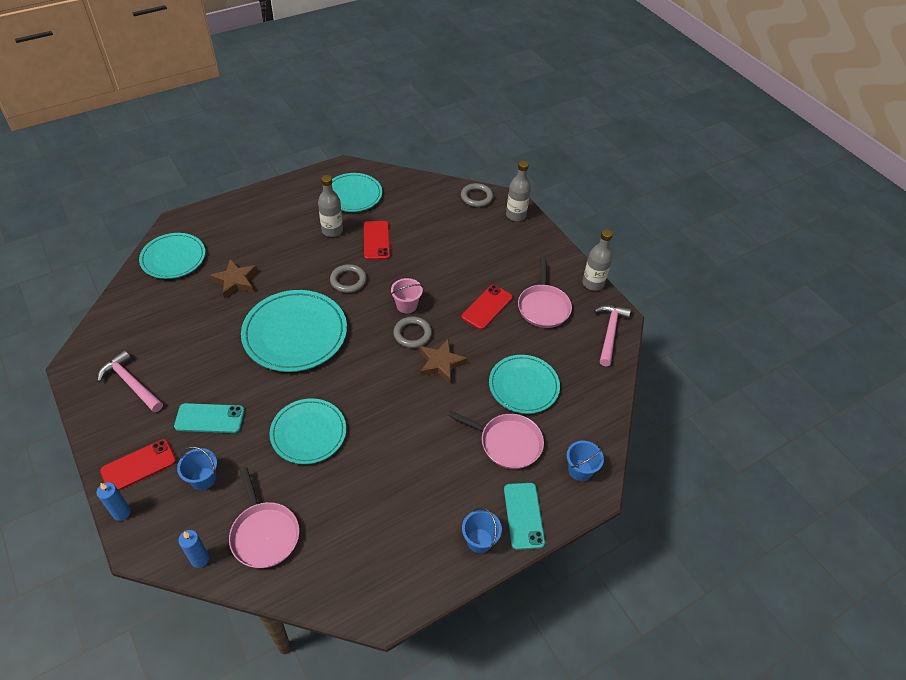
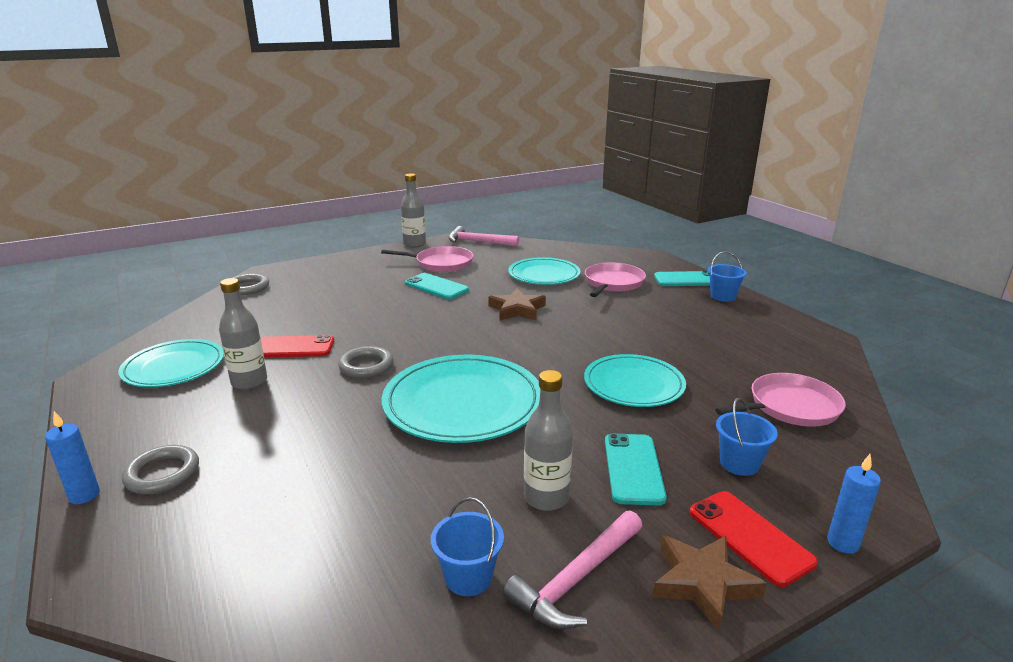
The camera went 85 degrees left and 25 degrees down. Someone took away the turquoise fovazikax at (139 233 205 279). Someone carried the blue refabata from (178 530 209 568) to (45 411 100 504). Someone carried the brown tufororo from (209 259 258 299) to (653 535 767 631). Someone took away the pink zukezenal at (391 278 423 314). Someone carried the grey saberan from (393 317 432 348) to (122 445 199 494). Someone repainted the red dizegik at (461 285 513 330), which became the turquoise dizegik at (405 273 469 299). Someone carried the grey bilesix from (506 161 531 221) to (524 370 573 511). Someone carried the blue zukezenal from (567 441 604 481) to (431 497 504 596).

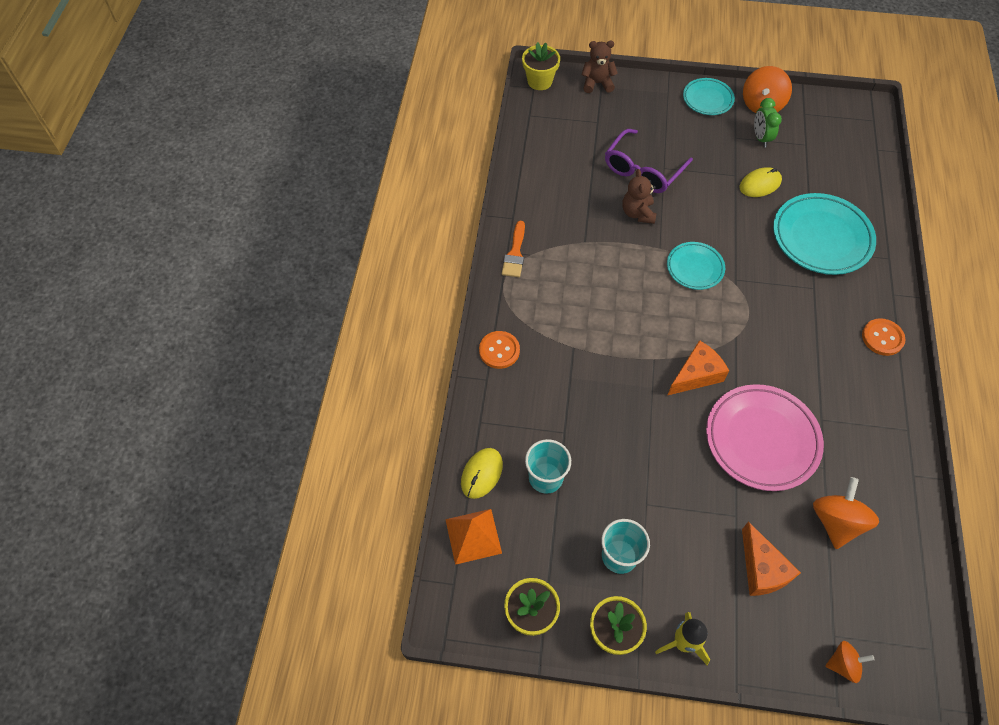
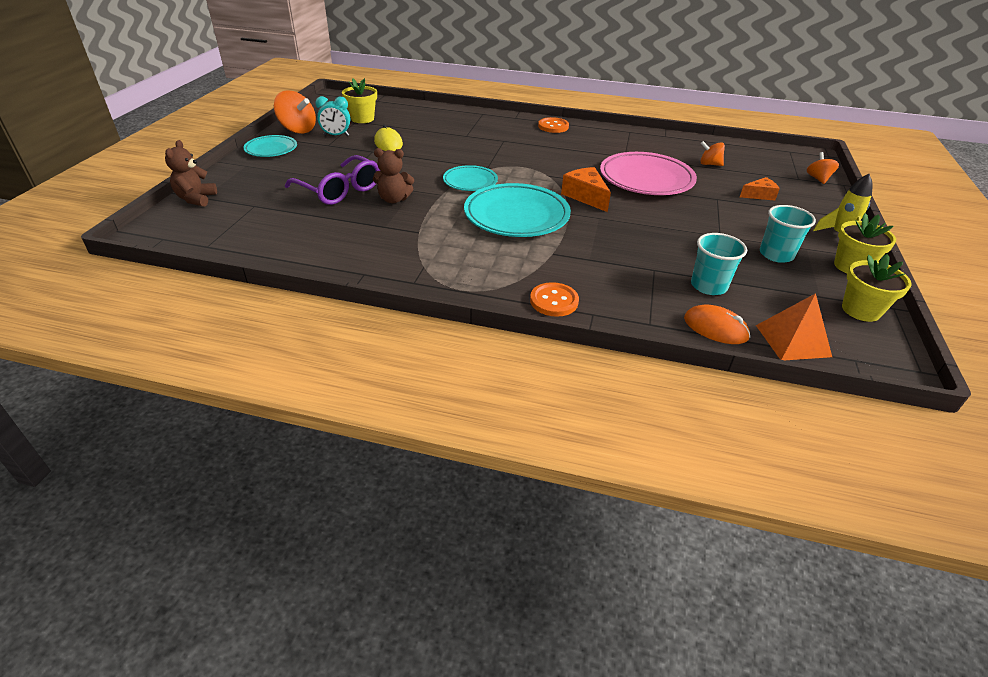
The camera went 85 degrees left and 20 degrees down. Someone repainted the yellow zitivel at (461 448 503 499), which became the orange zitivel at (684 305 750 344). Someone took away the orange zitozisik at (502 221 525 277). Someone carried the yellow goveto from (522 42 560 90) to (342 78 377 123). Someone scaled the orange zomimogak at (742 521 801 596) by 0.65. Someone repainted the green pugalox at (754 98 782 147), which became the turquoise pugalox at (315 96 350 136). Someone carried the turquoise fovazikax from (773 193 876 275) to (464 183 571 237). Someone scaled the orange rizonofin at (813 477 879 549) by 0.60.

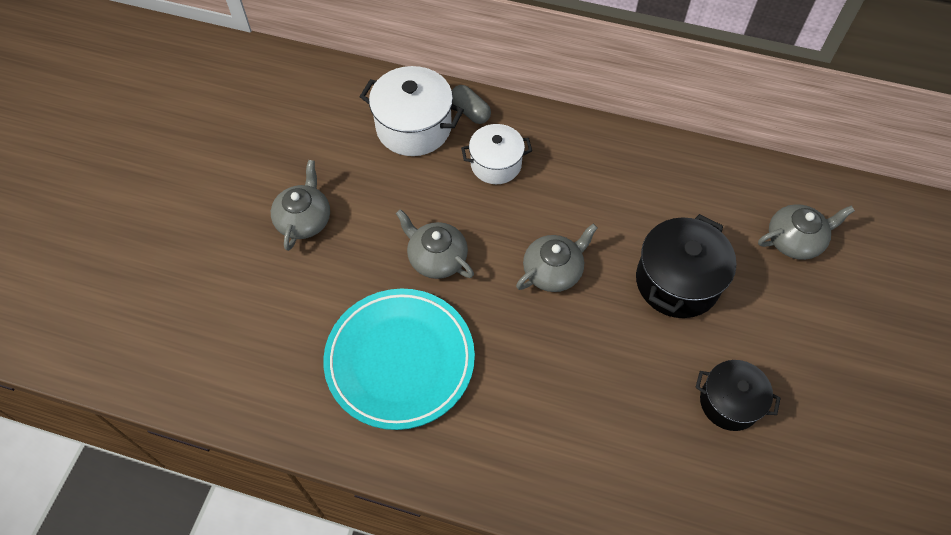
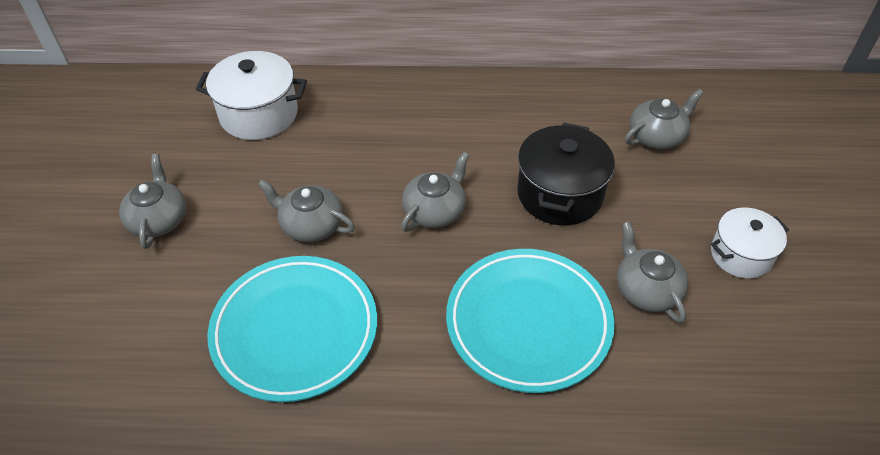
The camera went 15 degrees left and 10 degrees down. Someone took away the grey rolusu at (452 85 491 124). Someone carried the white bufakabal from (461 124 532 184) to (711 207 789 279). Someone swapped the black bufakabal at (695 360 781 431) for the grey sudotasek at (617 222 689 323). Someone put down the turquoise fovazikax at (446 249 614 393).

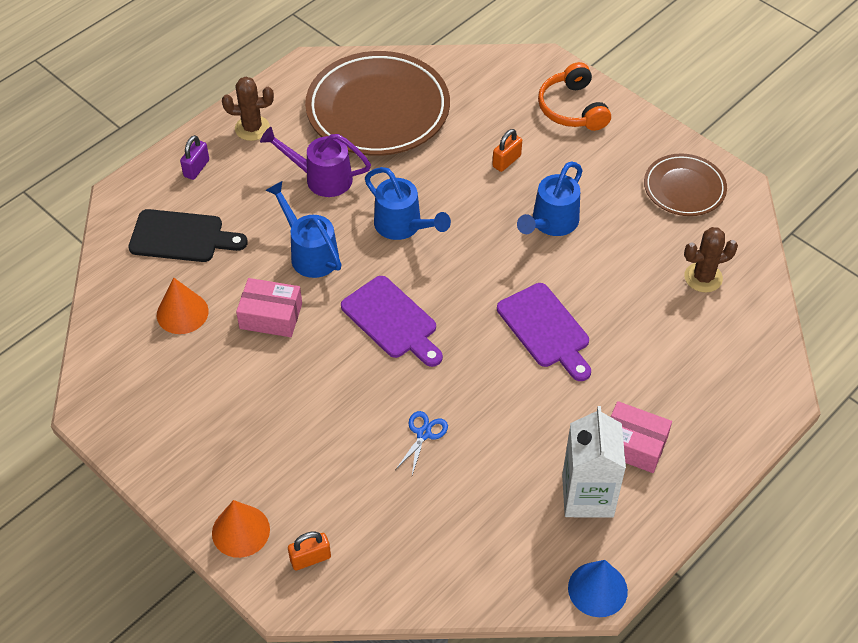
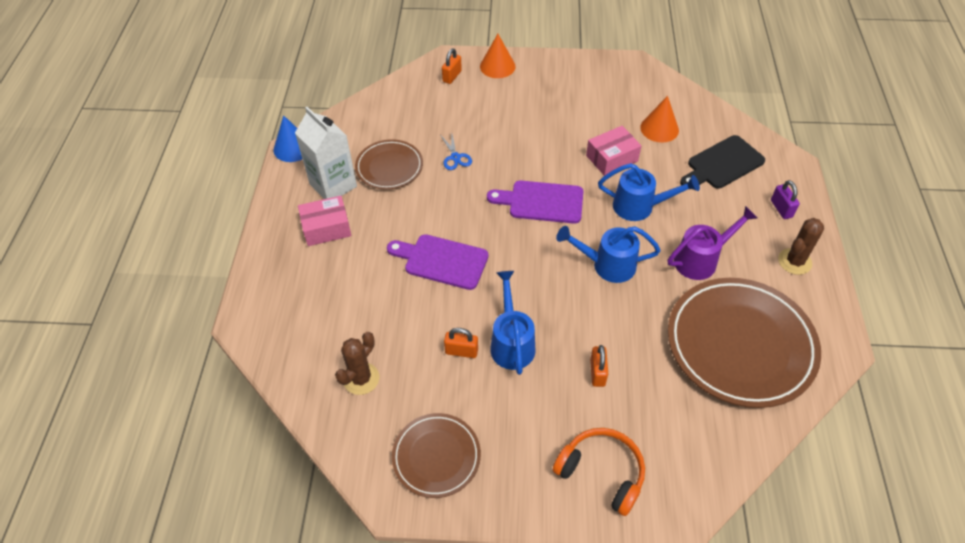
The camera went 140 degrees right and 0 degrees up. Someone put down the brown fovazikax at (355 139 423 190). Someone put down the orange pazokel at (444 328 478 358).

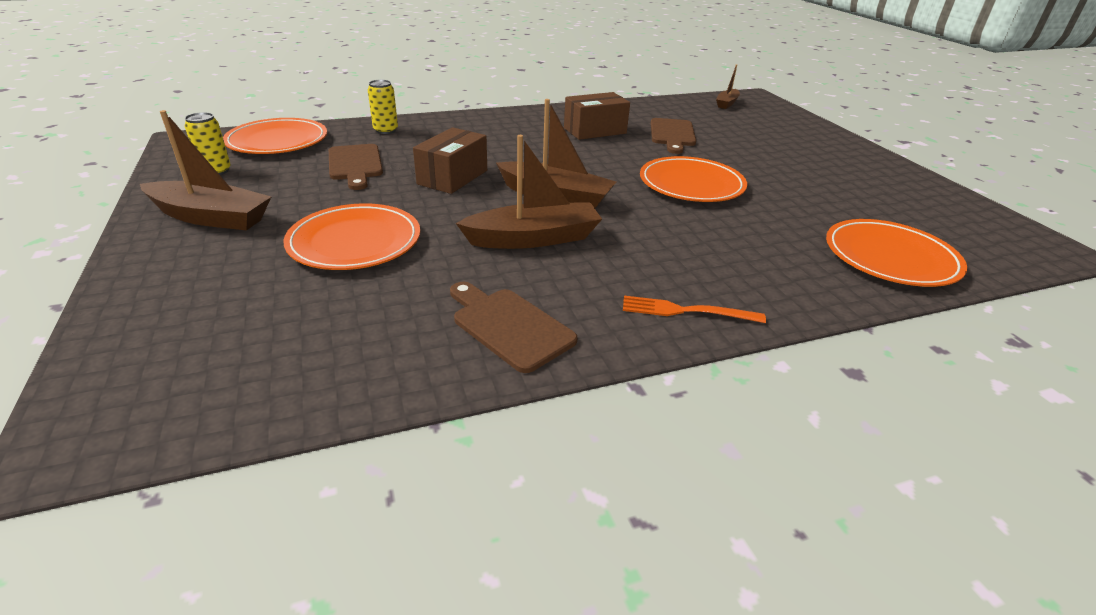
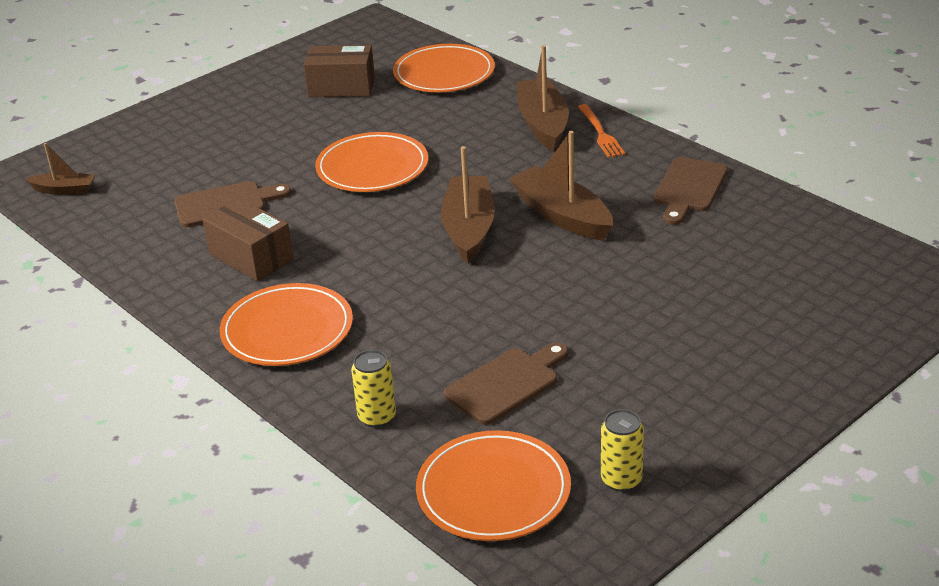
The camera went 110 degrees left and 0 degrees up. Someone carried the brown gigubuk from (140 110 271 230) to (517 45 569 151). Someone carried the orange fovazikax from (283 203 420 270) to (220 283 353 366). Someone carried the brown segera from (413 127 487 194) to (304 45 375 97).

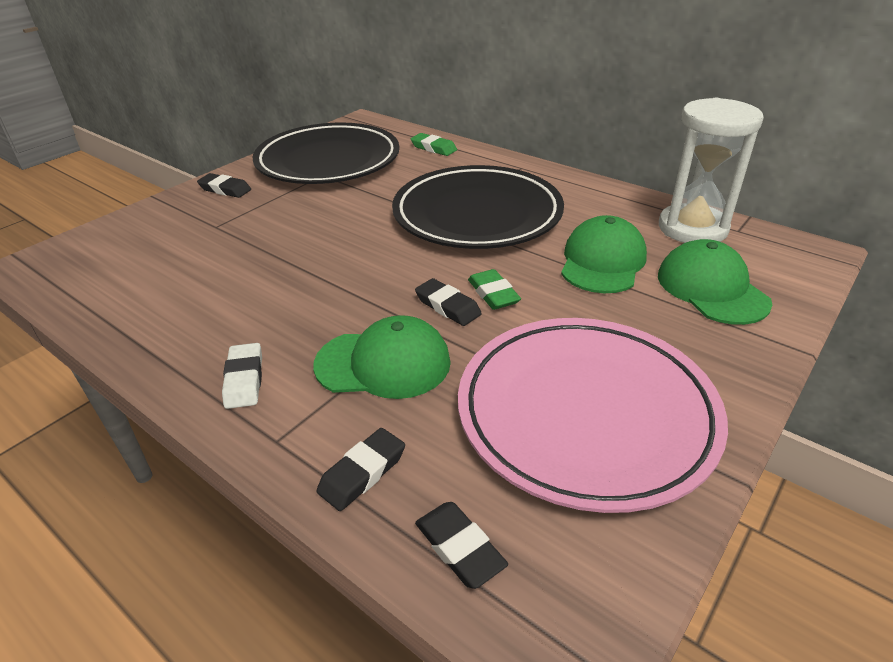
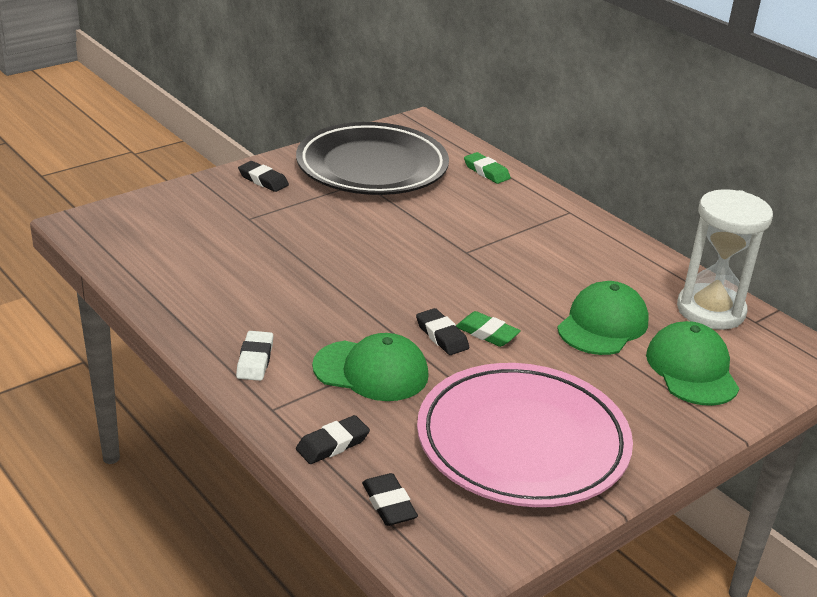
The camera went 10 degrees right and 5 degrees down. Someone took away the black fovazikax at (392 165 564 249). Someone rotated the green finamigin at (468 269 521 310) by 45 degrees counterclockwise.

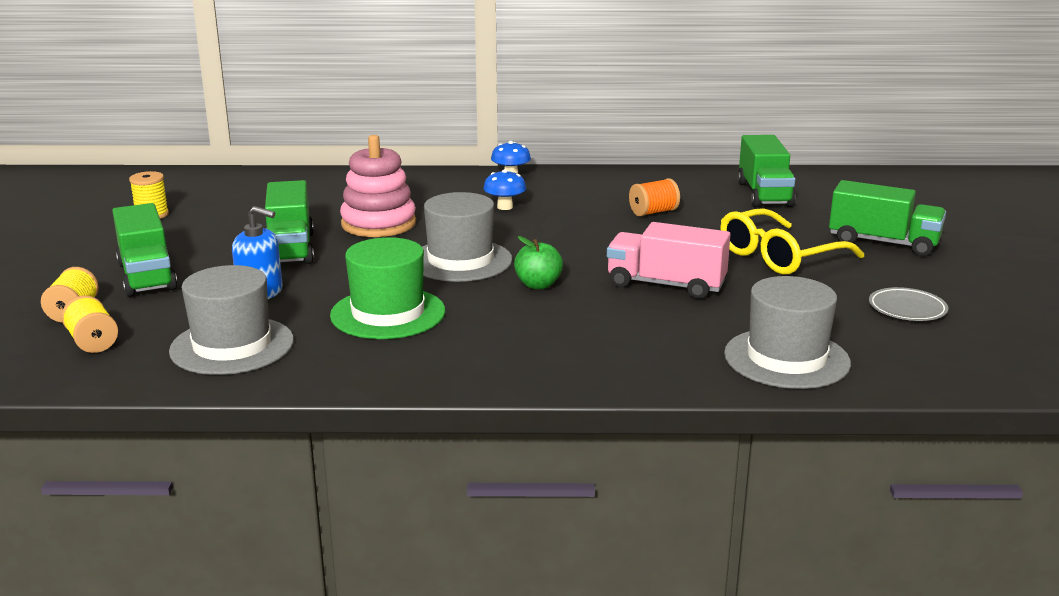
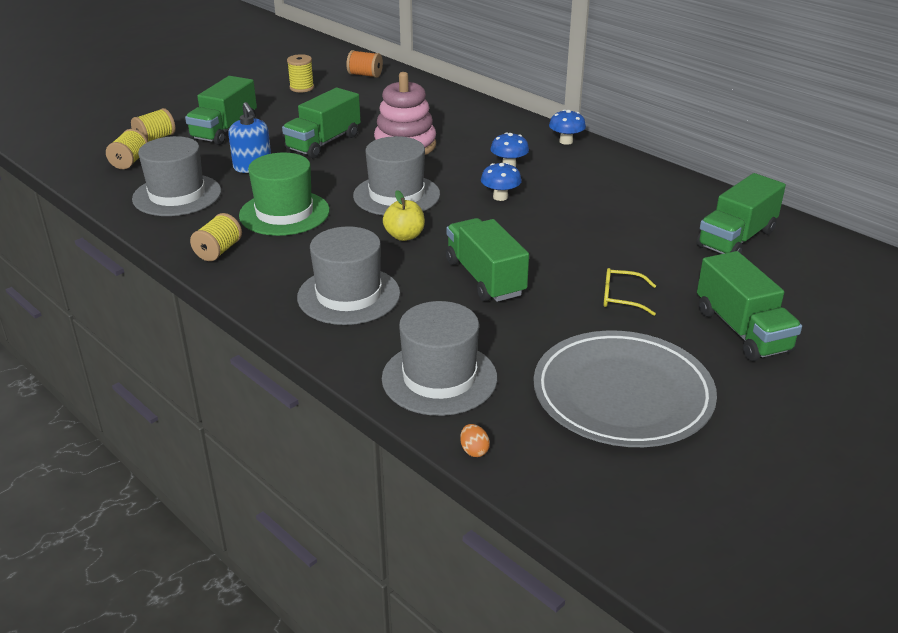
The camera went 45 degrees right and 10 degrees up. Someone repainted the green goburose at (514 236 563 289), which became the yellow goburose at (383 190 425 241). Someone repainted the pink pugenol at (607 222 730 299), which became the green pugenol at (446 218 529 302). Someone carried the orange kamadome from (629 178 680 216) to (346 50 383 78). Someone scaled the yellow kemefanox at (720 208 864 275) by 0.50. Someone scaled the grey fovazikax at (869 287 948 321) by 2.27. Someone put down the yellow kamadome at (190 213 242 261). Someone put down the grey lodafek at (297 226 400 325). Someone put down the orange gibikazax at (460 424 490 457). Someone put down the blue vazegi at (481 163 522 201).

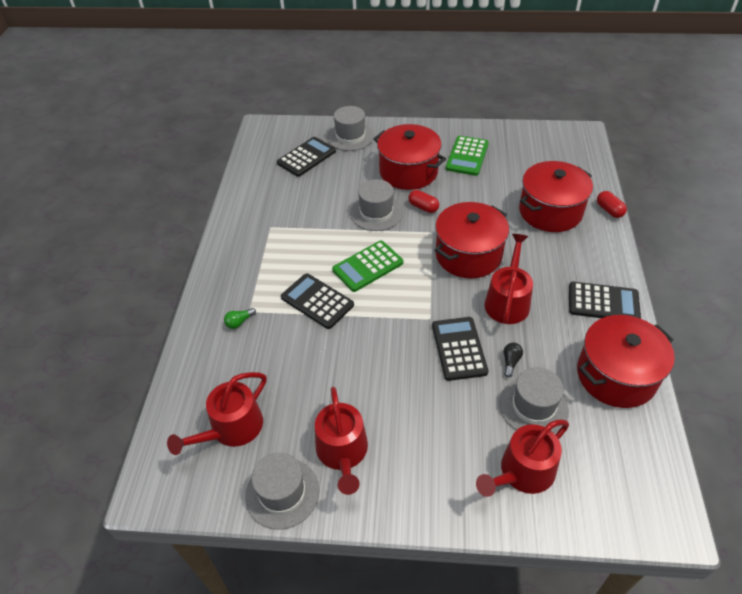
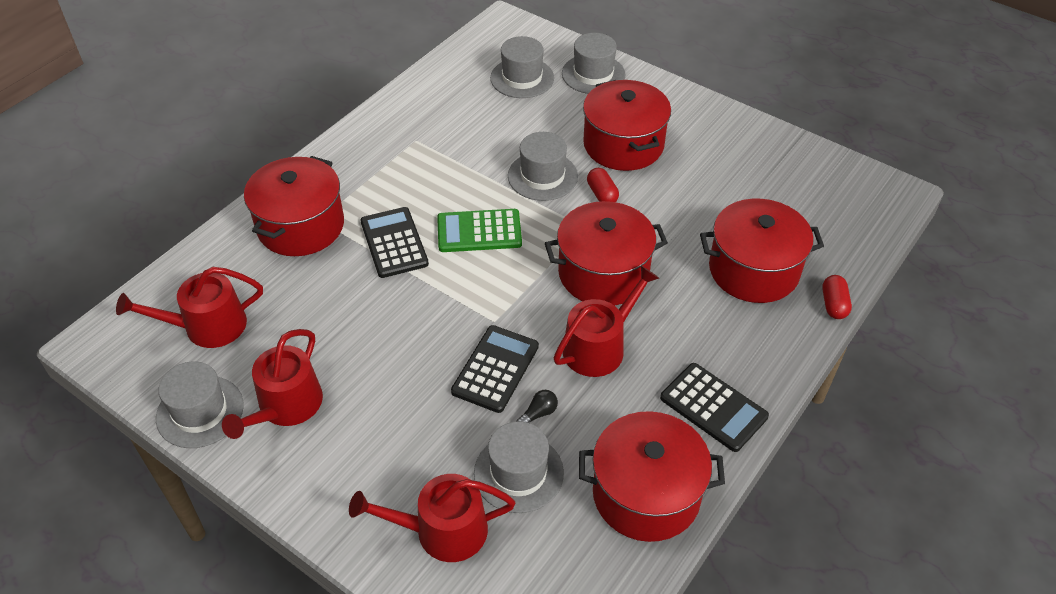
The camera went 30 degrees right and 0 degrees up. Someone swapped the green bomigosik at (224 308 256 329) for the red bufakabal at (244 156 344 256). Someone swapped the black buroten at (277 137 336 177) for the grey lodafek at (490 36 554 98). Someone took away the green buroten at (446 136 489 176).

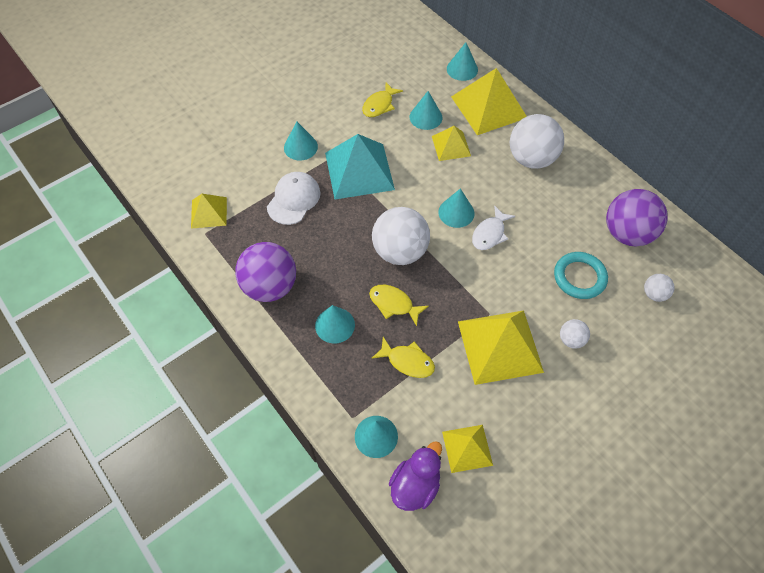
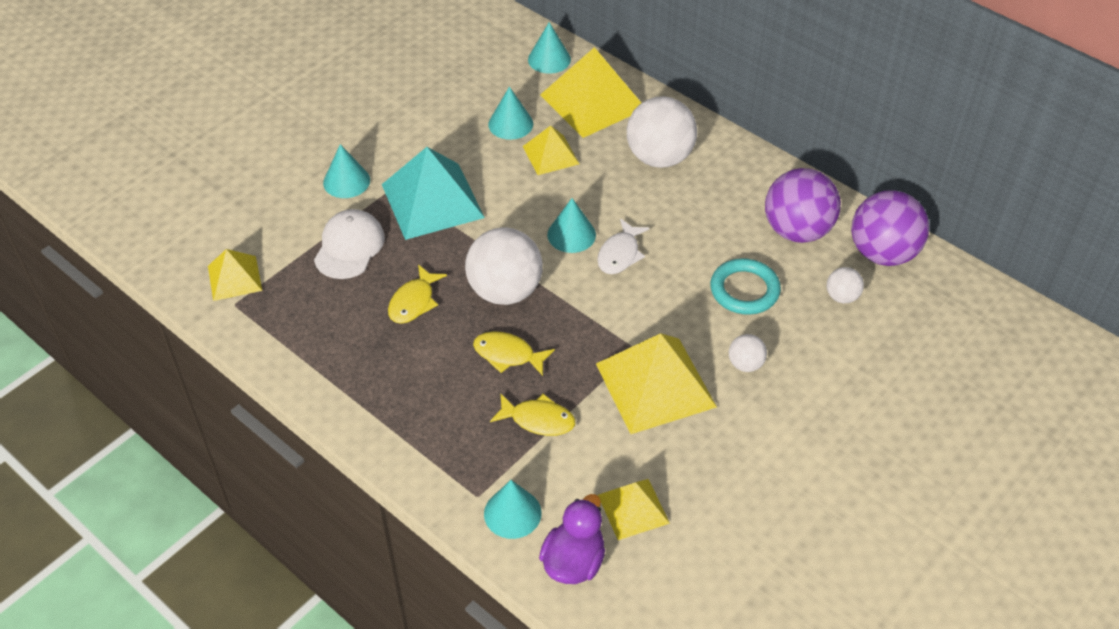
The camera went 10 degrees left and 10 degrees down. Someone carried the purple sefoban from (235 242 296 302) to (851 190 929 266). Someone took away the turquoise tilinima at (315 305 355 344). Someone carried the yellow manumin from (362 83 403 117) to (388 264 447 324).

